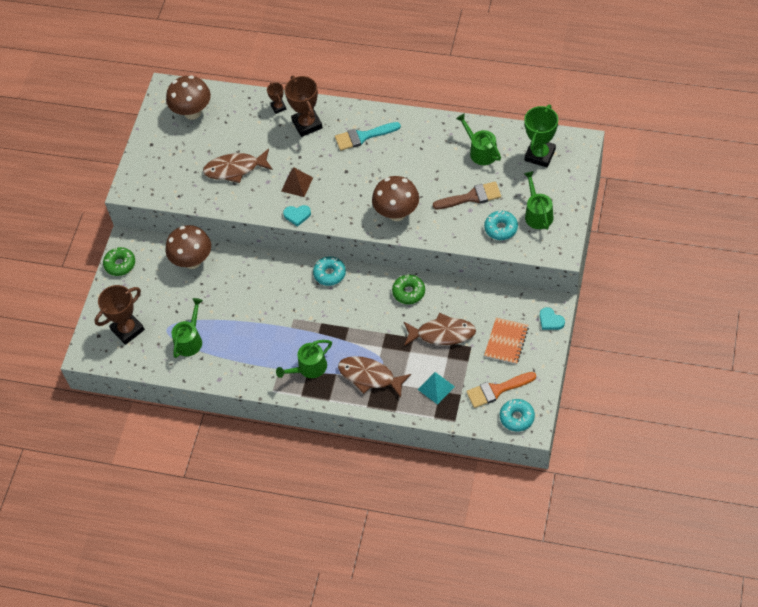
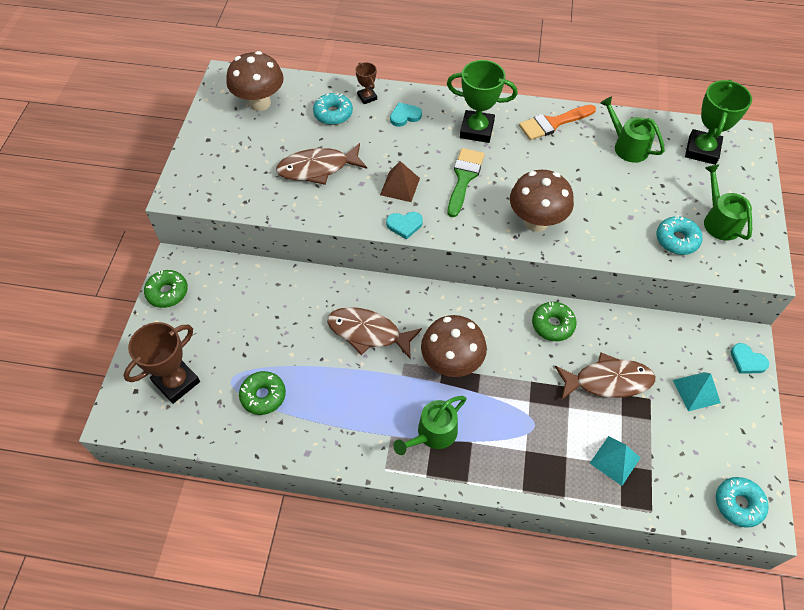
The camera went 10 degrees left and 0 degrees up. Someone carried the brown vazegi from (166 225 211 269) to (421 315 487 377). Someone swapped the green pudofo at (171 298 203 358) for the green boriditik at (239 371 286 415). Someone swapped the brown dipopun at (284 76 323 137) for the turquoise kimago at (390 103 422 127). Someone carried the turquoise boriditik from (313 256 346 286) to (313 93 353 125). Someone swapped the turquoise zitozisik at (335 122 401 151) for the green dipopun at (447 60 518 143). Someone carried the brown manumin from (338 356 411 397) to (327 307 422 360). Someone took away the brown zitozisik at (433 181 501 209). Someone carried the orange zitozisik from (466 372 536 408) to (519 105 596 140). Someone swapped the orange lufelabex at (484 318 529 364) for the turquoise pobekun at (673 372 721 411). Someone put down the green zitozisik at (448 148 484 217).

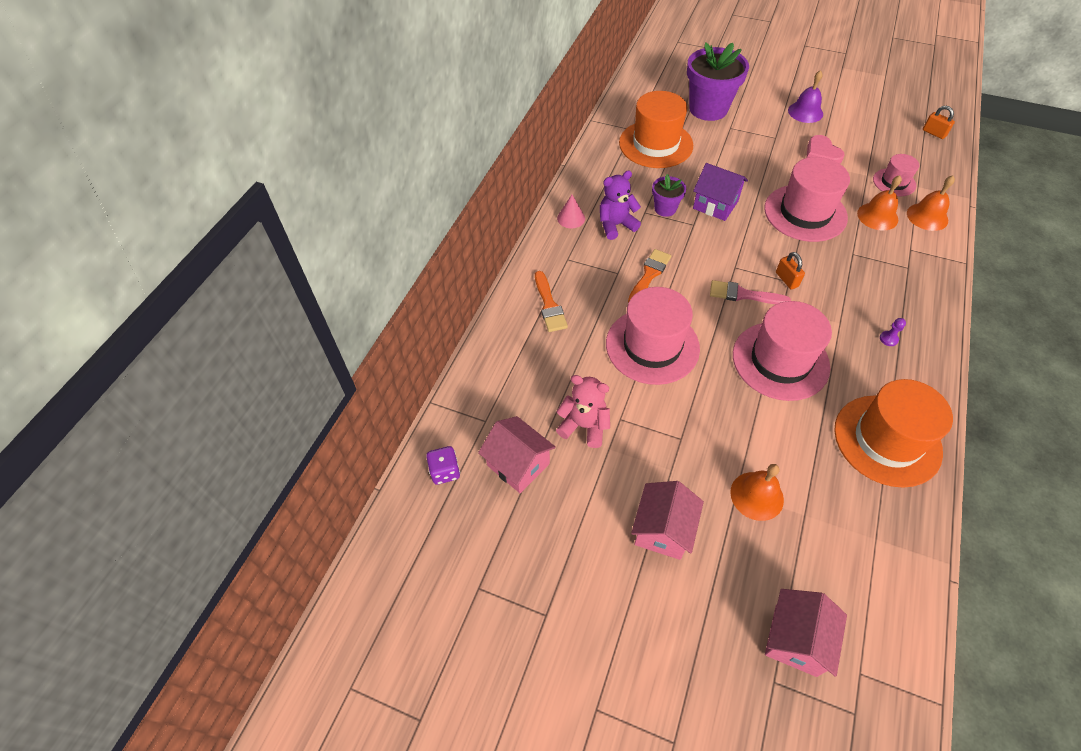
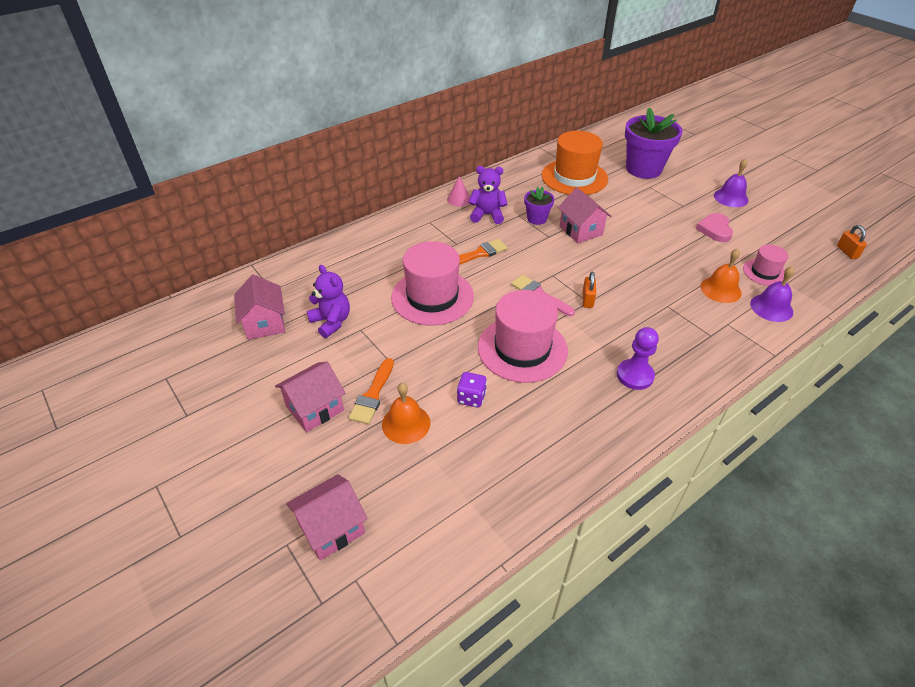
The camera went 30 degrees right and 10 degrees down. Someone carried the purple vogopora from (426 446 460 485) to (457 372 487 407). Someone carried the orange zitozisik from (535 271 568 332) to (349 358 394 424). Someone repainted the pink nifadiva at (556 375 610 448), which became the purple nifadiva at (307 265 350 338). Someone repainted the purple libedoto at (693 163 748 221), which became the pink libedoto at (558 188 611 243). Someone took away the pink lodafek at (764 157 850 242). Someone took away the orange lodafek at (834 379 953 488). Someone scaled the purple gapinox at (880 318 906 346) by 2.06. Someone repainted the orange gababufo at (907 175 955 231), which became the purple gababufo at (750 266 795 322).

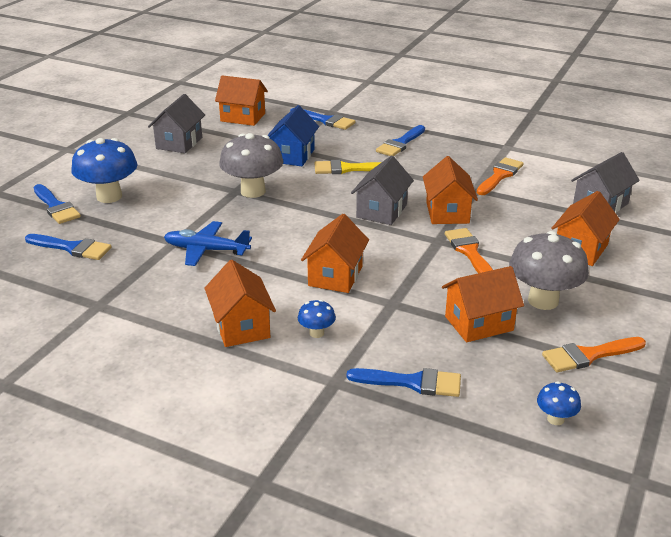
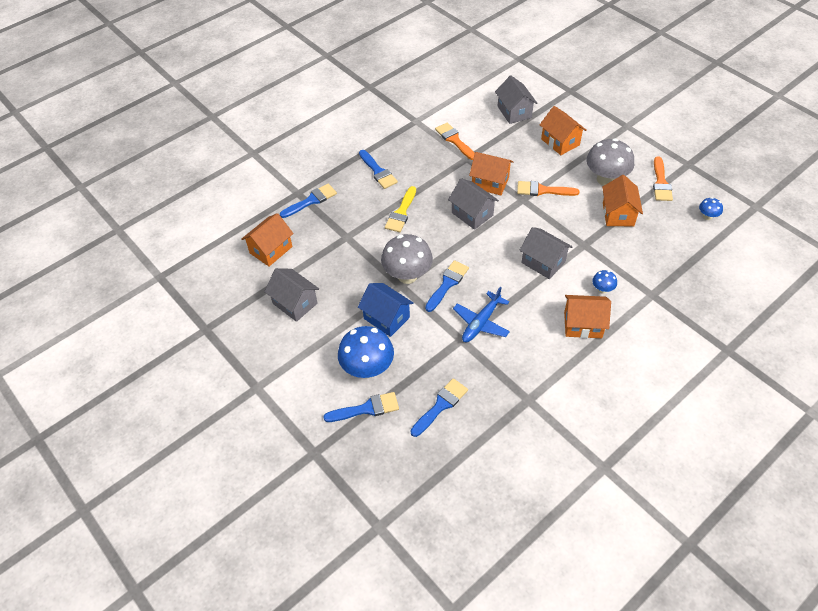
The camera went 65 degrees left and 20 degrees up. Someone carried the blue libedoto from (267 105 319 166) to (358 283 413 337). Someone repainted the orange libedoto at (301 214 369 293), which became the grey libedoto at (519 227 572 279). Someone carried the blue zitozisik from (347 368 461 397) to (425 260 469 312).

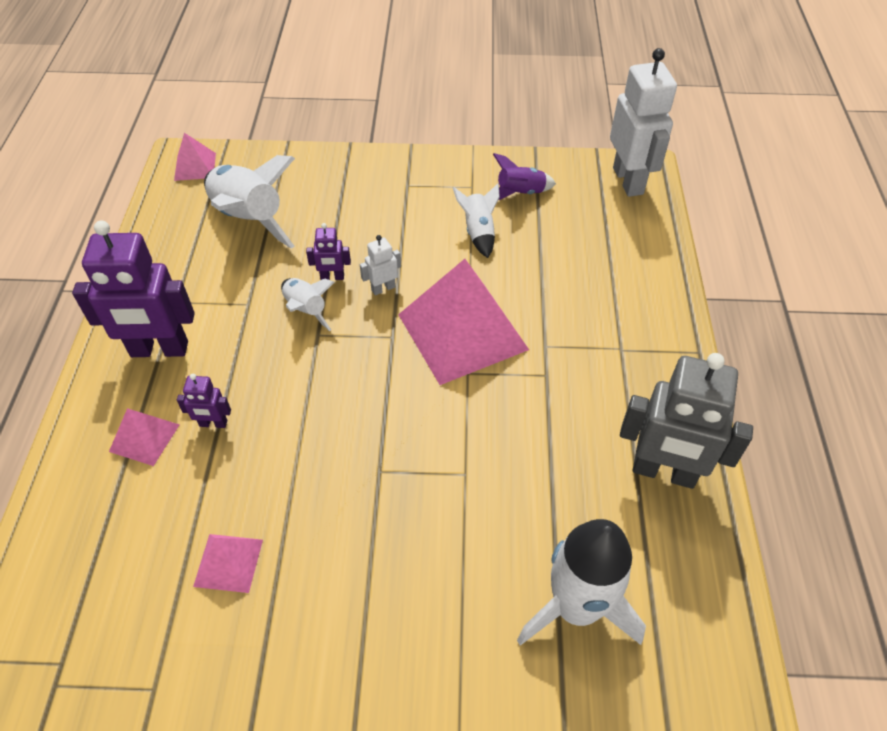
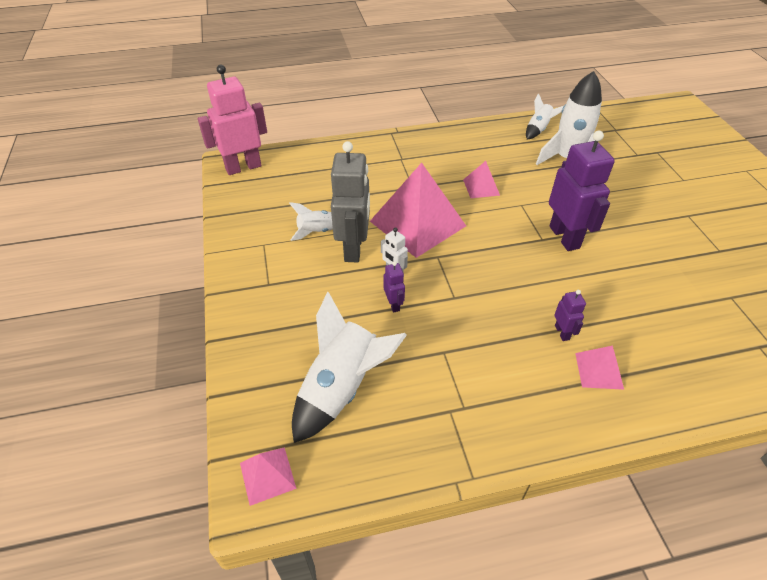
The camera went 105 degrees left and 5 degrees down. Someone carried the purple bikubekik from (72 221 195 357) to (549 130 615 251). Someone carried the pink pobekun from (193 534 263 593) to (463 161 500 198). Someone carried the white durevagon from (281 278 335 331) to (526 94 564 139). Someone took away the purple durevagon at (493 153 556 200). Someone repainted the white bikubekik at (610 48 677 197), which became the pink bikubekik at (198 65 267 175). Someone carried the grey bikubekik from (620 353 753 489) to (331 141 370 262).

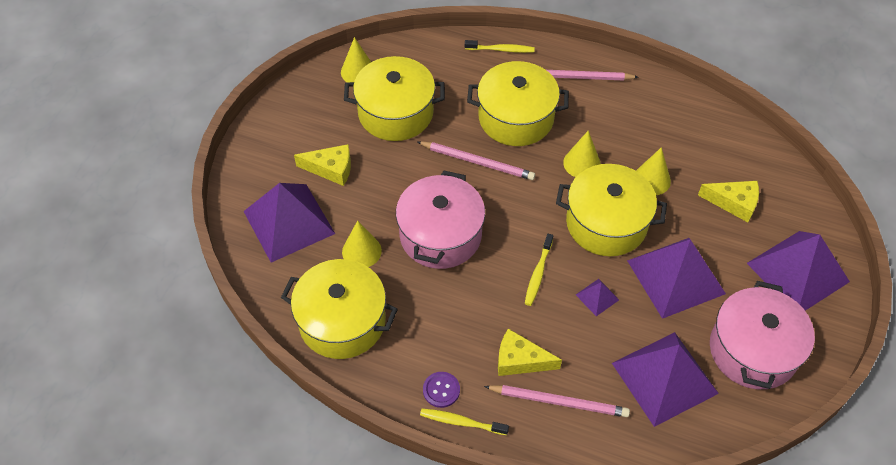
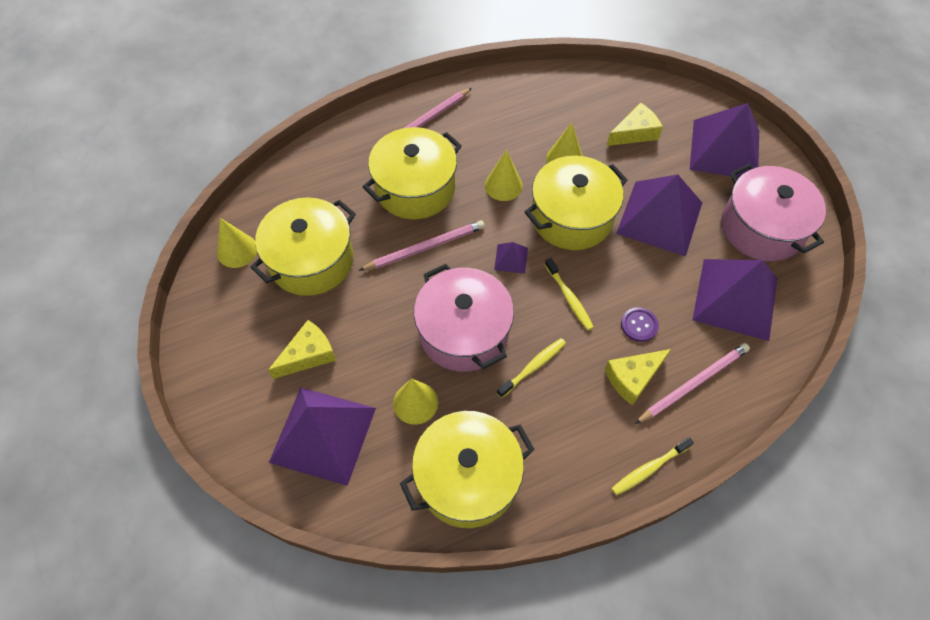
The camera went 45 degrees left and 5 degrees up. Someone carried the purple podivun from (423 372 460 408) to (621 307 659 342). Someone carried the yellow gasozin from (465 40 535 53) to (497 338 566 398). Someone carried the purple pobekun from (576 279 619 316) to (494 242 528 274).

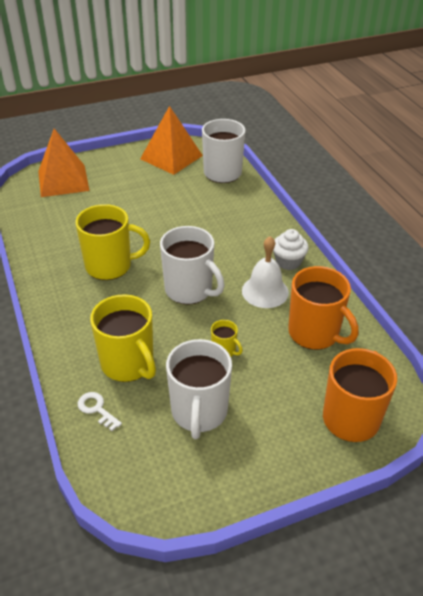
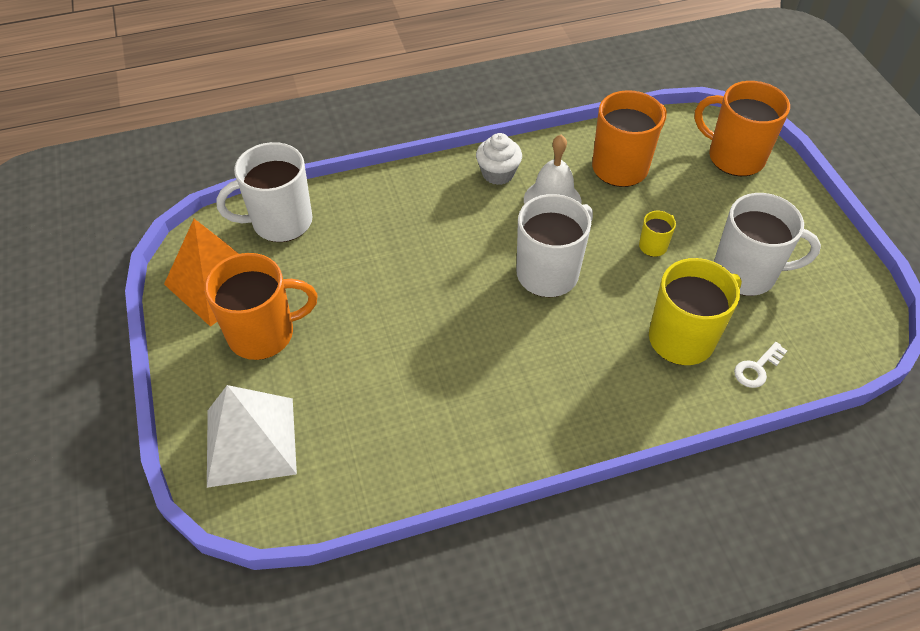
The camera went 85 degrees left and 10 degrees up. Someone repainted the orange pobekun at (38 129 90 197), which became the white pobekun at (207 385 297 488). Someone took away the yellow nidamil at (75 204 150 280). Someone put down the orange nidamil at (204 253 318 360).

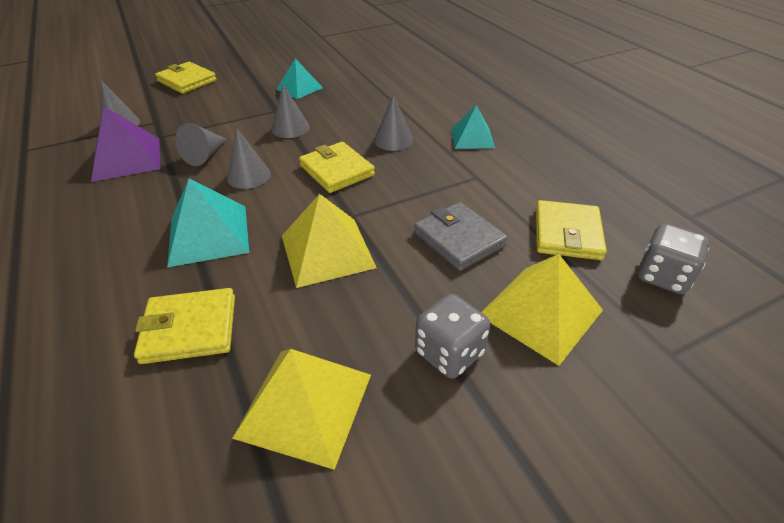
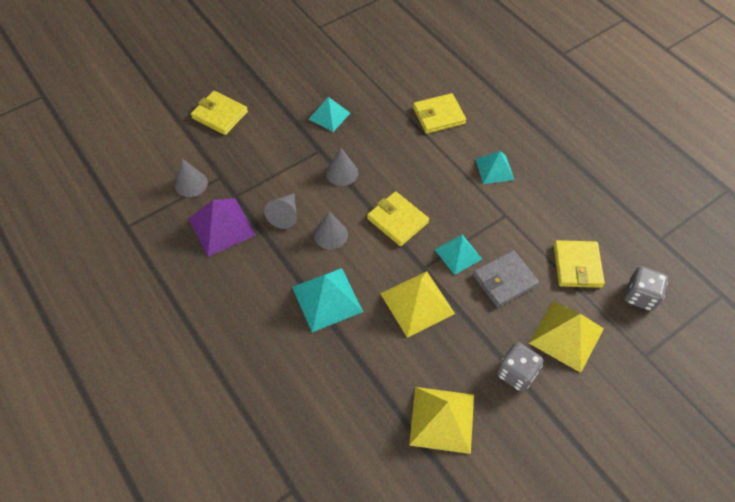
The camera went 10 degrees left and 15 degrees up. Someone carried the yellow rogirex from (134 288 235 364) to (413 93 466 134). Someone took away the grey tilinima at (374 94 413 151). Someone rotated the grey rogirex at (414 202 508 271) by 75 degrees counterclockwise. Someone put down the turquoise pobekun at (434 234 482 275).

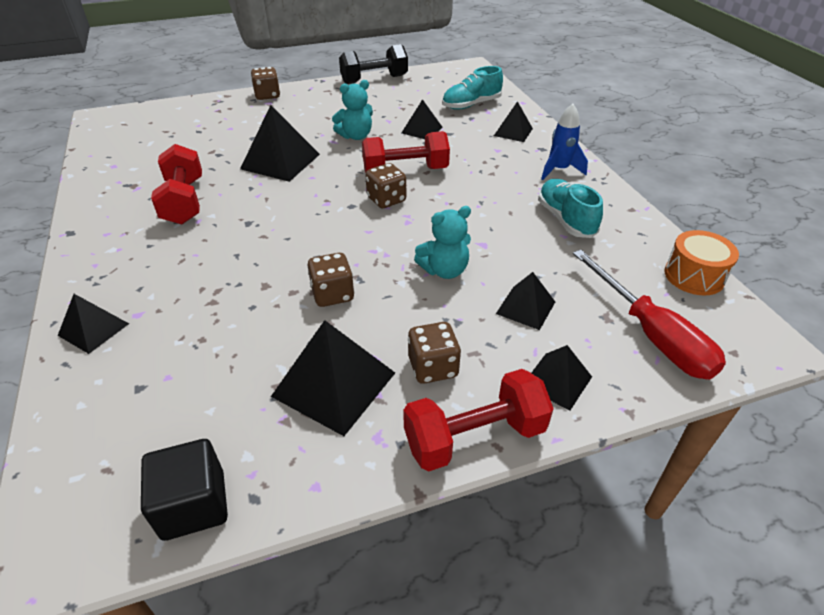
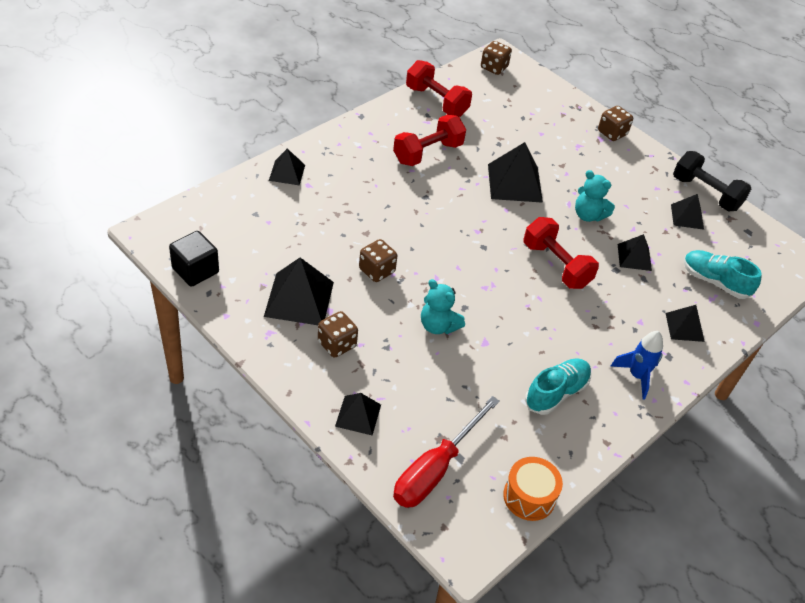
The camera went 60 degrees right and 5 degrees up. Someone carried the brown vogopora from (365 163 406 208) to (481 41 512 75). Someone carried the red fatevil from (403 369 554 471) to (406 60 472 117). Someone carried the black pobekun from (496 272 555 330) to (671 194 704 230).

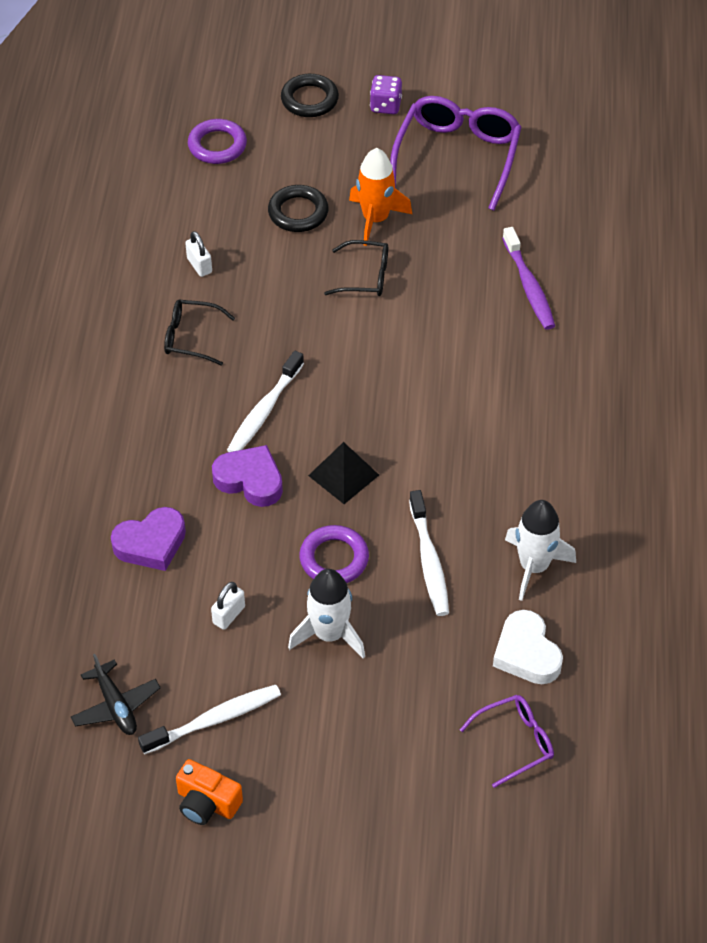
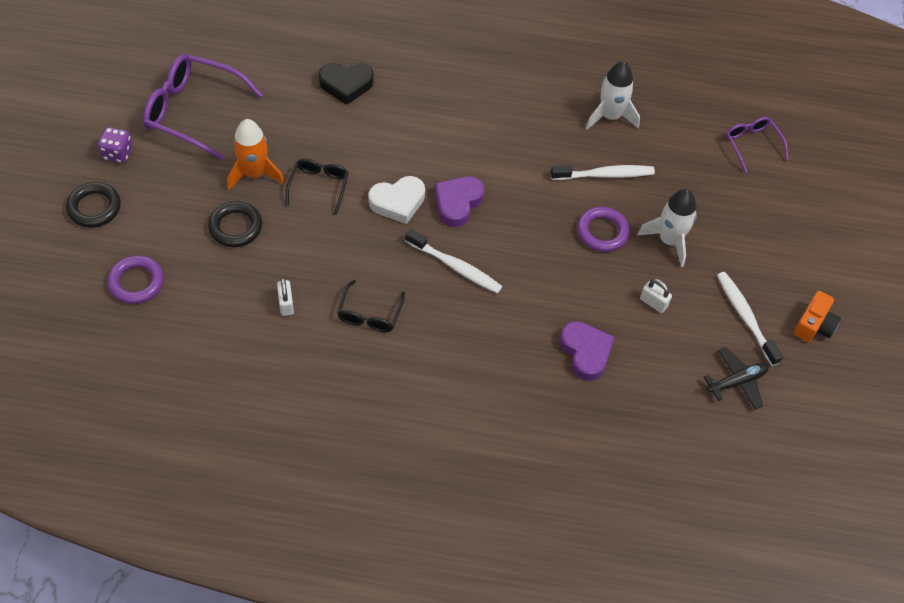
The camera went 90 degrees left and 5 degrees up. Someone rotated the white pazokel at (185 231 212 277) by 75 degrees counterclockwise. Someone carried the purple kimago from (212 445 283 507) to (435 176 485 227). Someone took away the black pobekun at (308 442 379 504). Someone carried the white kimago from (493 610 563 684) to (368 176 425 224). Someone swapped the purple gasozin at (502 227 555 330) for the black kimago at (319 63 374 105).

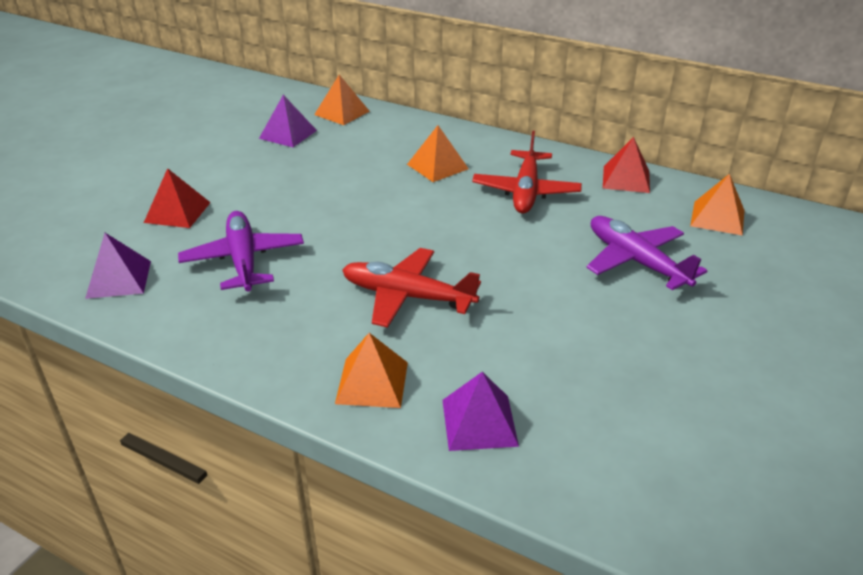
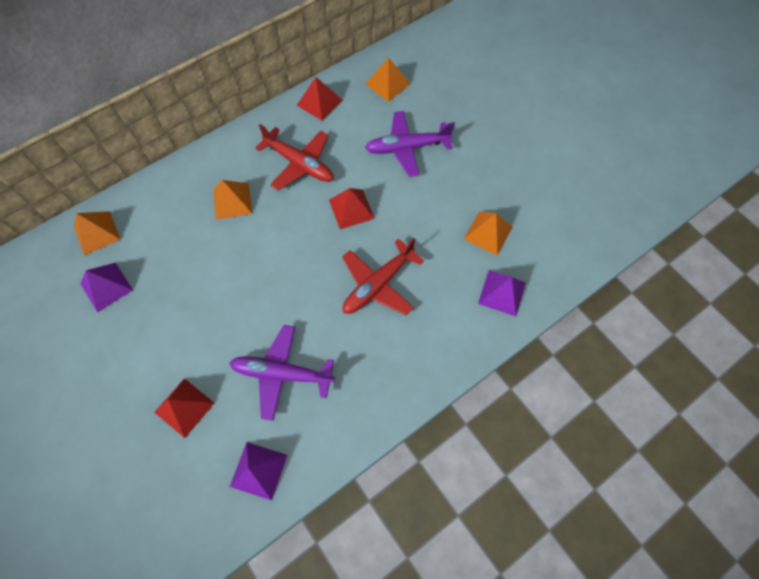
The camera went 65 degrees left and 30 degrees up. Someone carried the orange pobekun from (335 333 408 408) to (464 211 512 256). Someone put down the red pobekun at (329 188 375 229).

